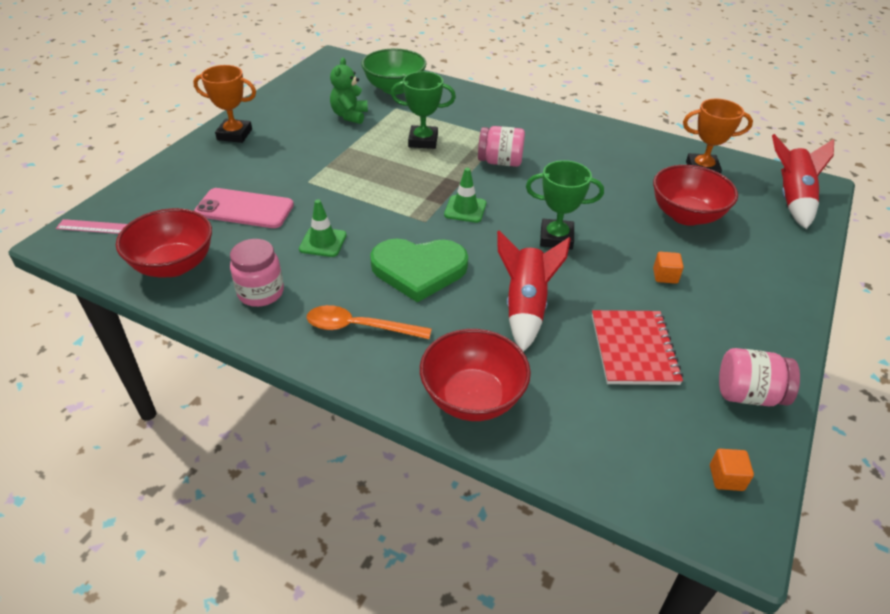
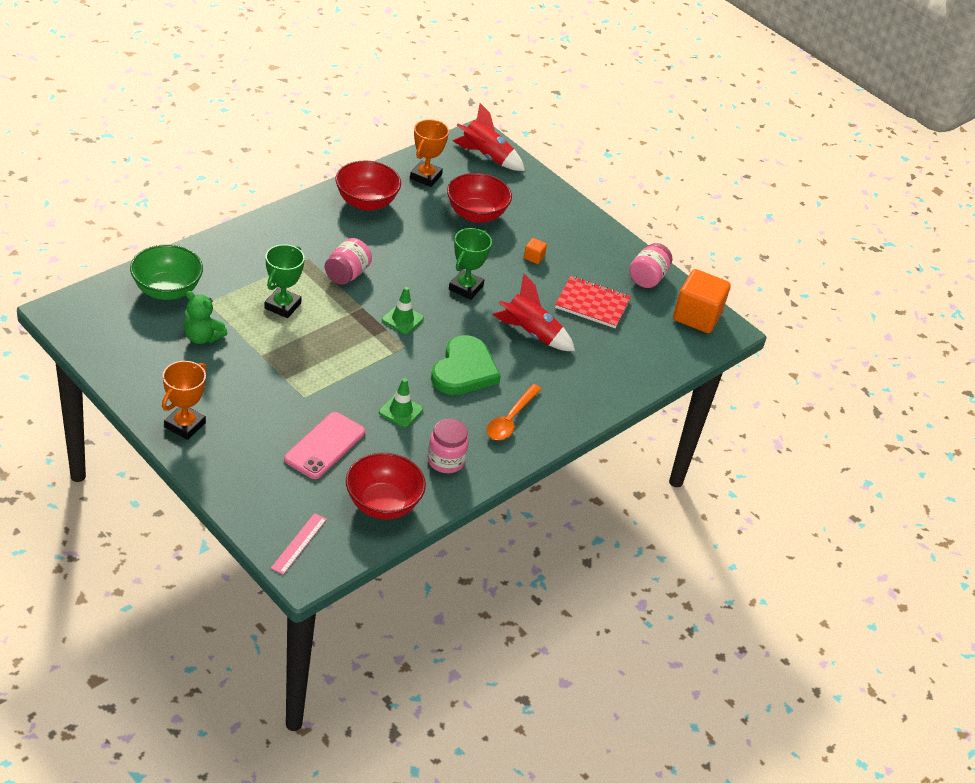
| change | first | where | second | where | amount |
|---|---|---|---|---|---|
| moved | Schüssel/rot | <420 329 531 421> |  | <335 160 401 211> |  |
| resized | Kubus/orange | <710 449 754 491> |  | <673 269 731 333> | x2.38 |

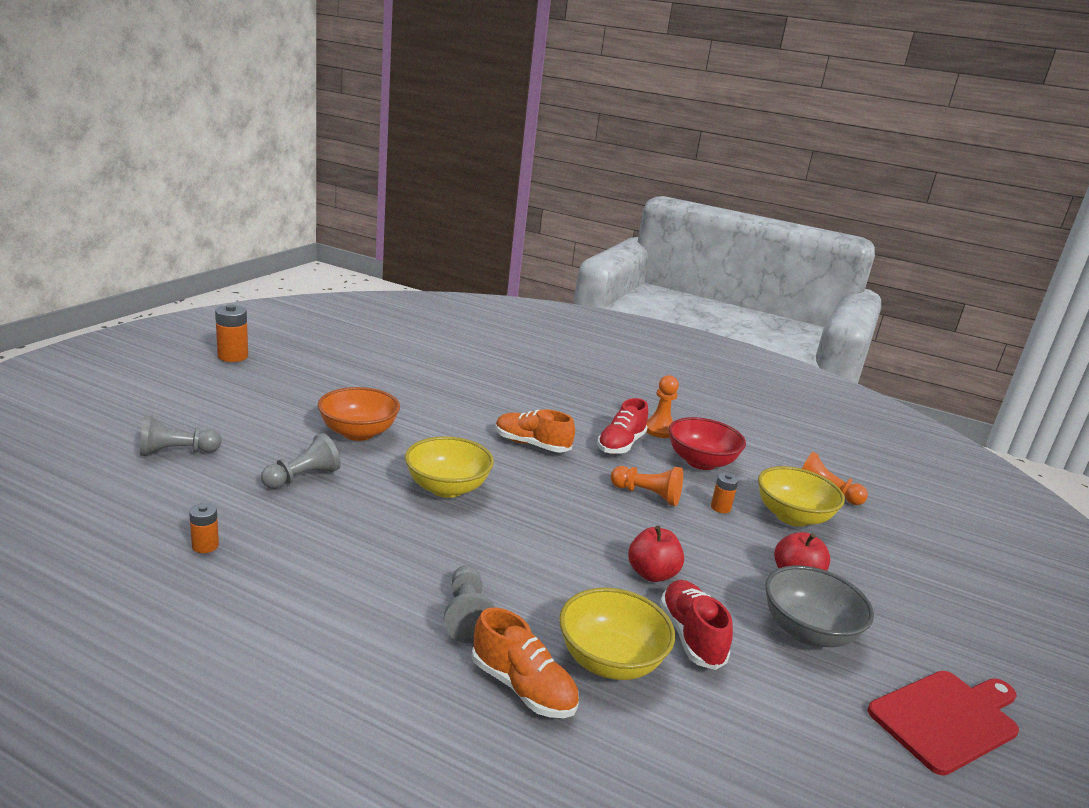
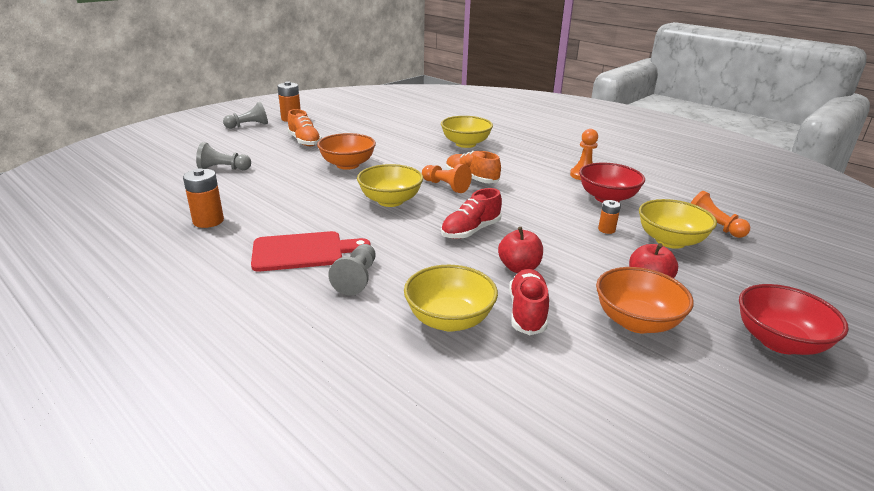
| change | first | where | second | where | amount |
|---|---|---|---|---|---|
| resized | Batterie/orange | <189 503 219 553> |  | <183 168 224 228> | x1.72 |
| moved | Bauer/grau | <261 433 341 489> |  | <223 102 268 128> |  |
| moved | Schuh/orange | <472 607 579 718> |  | <287 109 322 146> |  |
| moved | Schuh/rot | <597 398 648 454> |  | <441 188 502 239> |  |
| moved | Bauer/orange | <611 466 683 506> |  | <422 164 472 193> |  |
| recoloured | Schüssel/grau | <765 565 874 647> | Schüssel/orange | <596 267 694 333> |  |
| moved | Schneidebrett/rot | <867 671 1019 776> |  | <251 231 370 272> |  |
| added |  |  | Schüssel/gelb | <441 116 493 148> |  |
| added |  |  | Schüssel/rot | <739 284 849 355> |  |

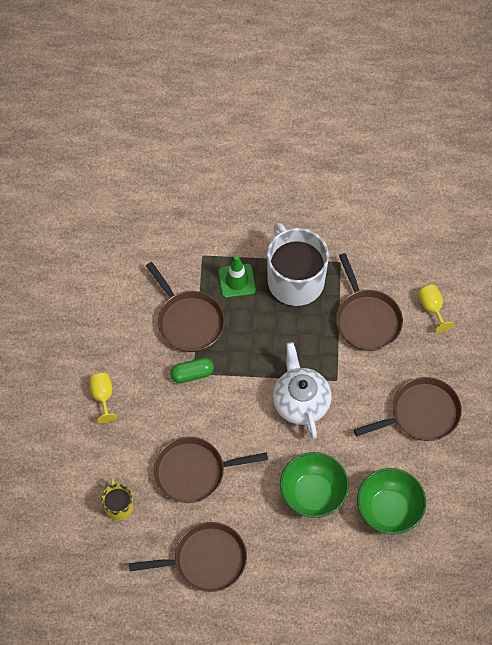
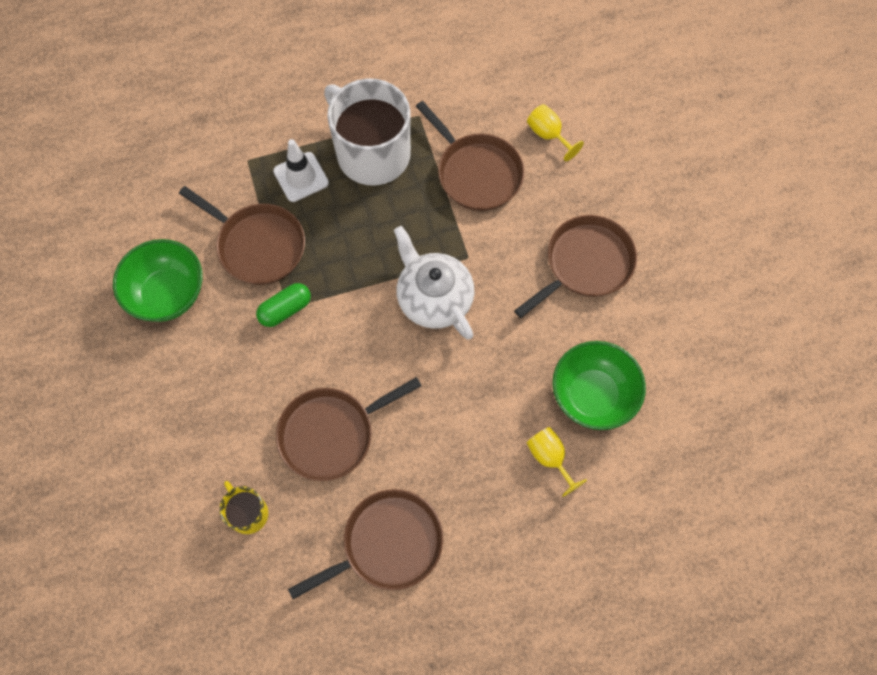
| change | first | where | second | where | amount |
|---|---|---|---|---|---|
| moved | Kelch/gelb | <89 373 117 423> |  | <527 427 587 497> |  |
| recoloured | Leitkegel/grün | <218 256 256 298> | Leitkegel/weiß | <273 139 329 202> |  |
| moved | Schüssel/grün | <280 452 349 518> |  | <113 239 203 322> |  |

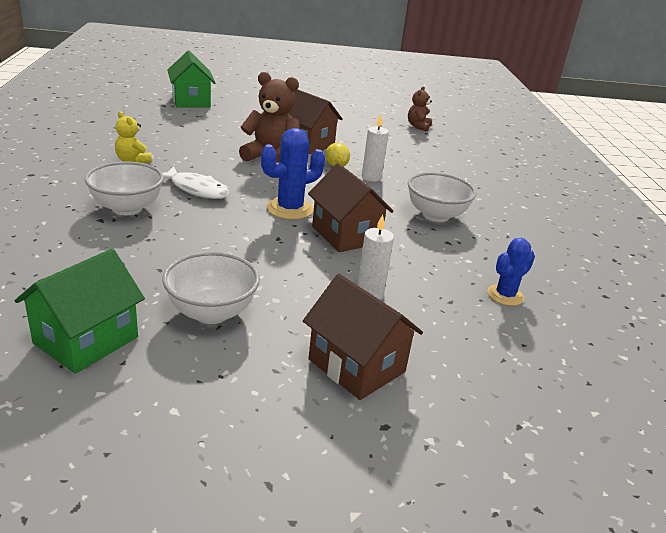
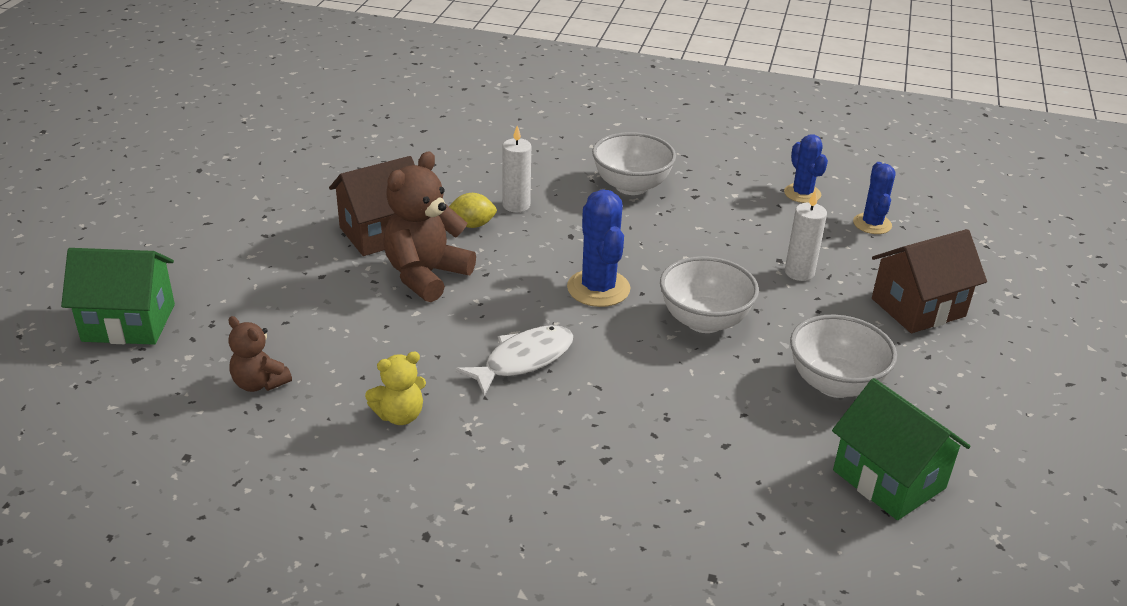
| change | first | where | second | where | amount |
|---|---|---|---|---|---|
| moved | Schüssel/weiß | <85 162 164 215> |  | <660 256 759 333> |  |
| removed | Haus/braun | <308 163 394 252> |  |  |  |
| moved | Teddybär/braun | <408 86 432 132> |  | <228 316 292 392> |  |
| added |  |  | Kaktus/blau | <853 162 896 234> |  |

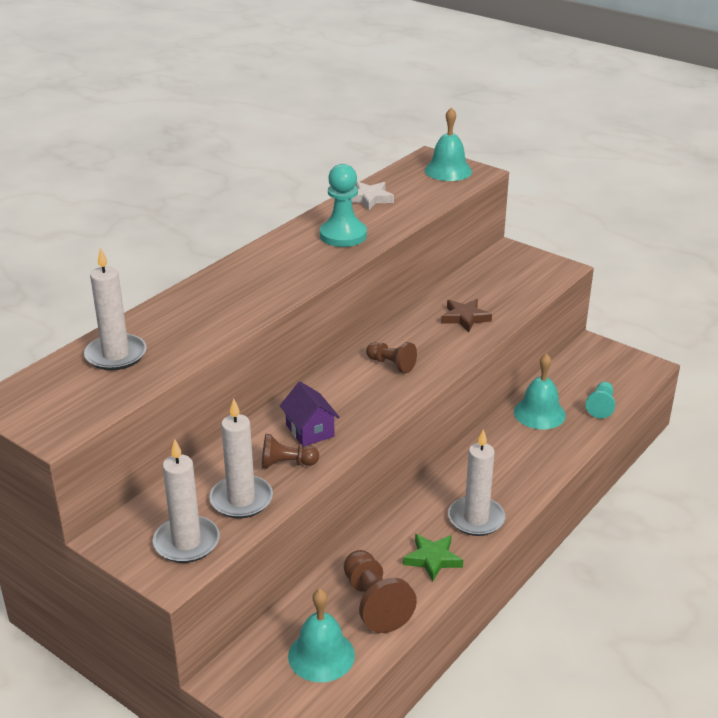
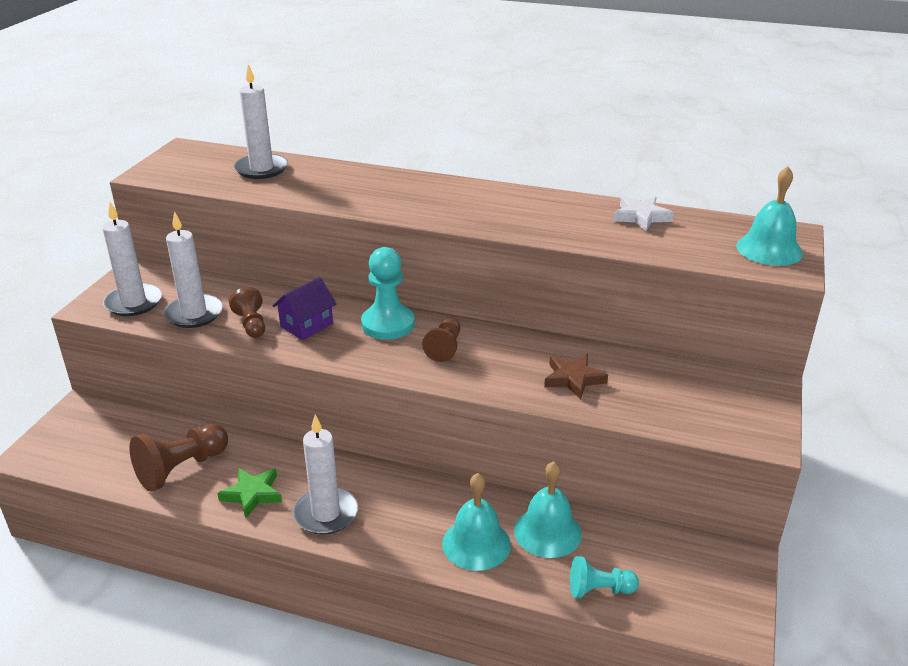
| change | first | where | second | where | amount |
|---|---|---|---|---|---|
| moved | Glocke/türkis | <288 589 355 682> |  | <442 473 511 571> |  |
| moved | Bauer/türkis | <320 164 367 247> |  | <361 247 415 340> |  |

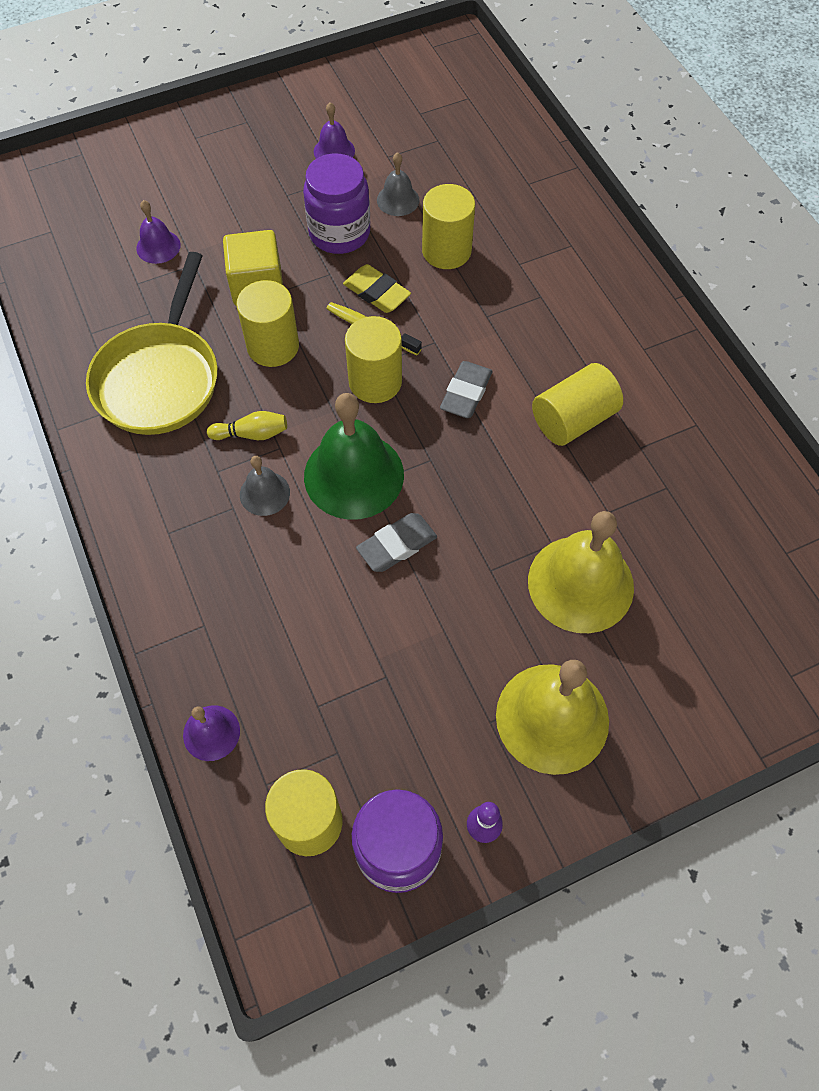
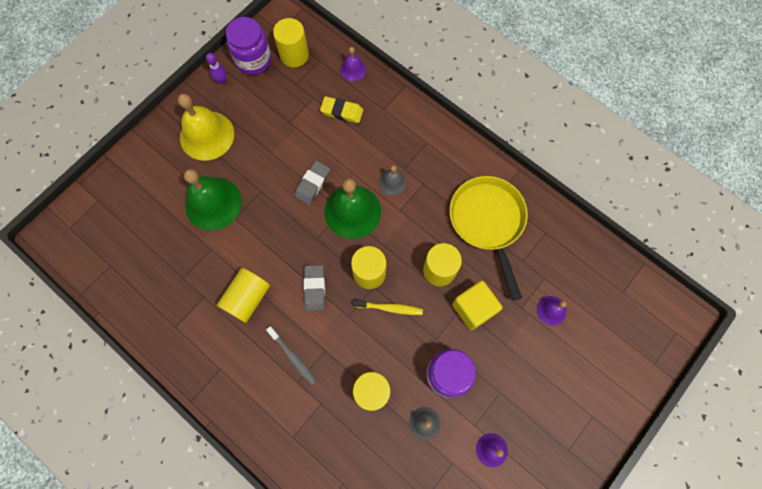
| change | first | where | second | where | amount |
|---|---|---|---|---|---|
| removed | Bowlingkegel/gelb | <207 411 287 440> |  |  |  |
| moved | Radiergummi/gelb | <343 264 411 313> |  | <320 96 363 123> |  |
| recoloured | Glocke/gelb | <528 511 634 633> | Glocke/grün | <184 169 242 230> |  |
| added |  |  | Zahnbürste/grau | <266 326 316 385> |  |

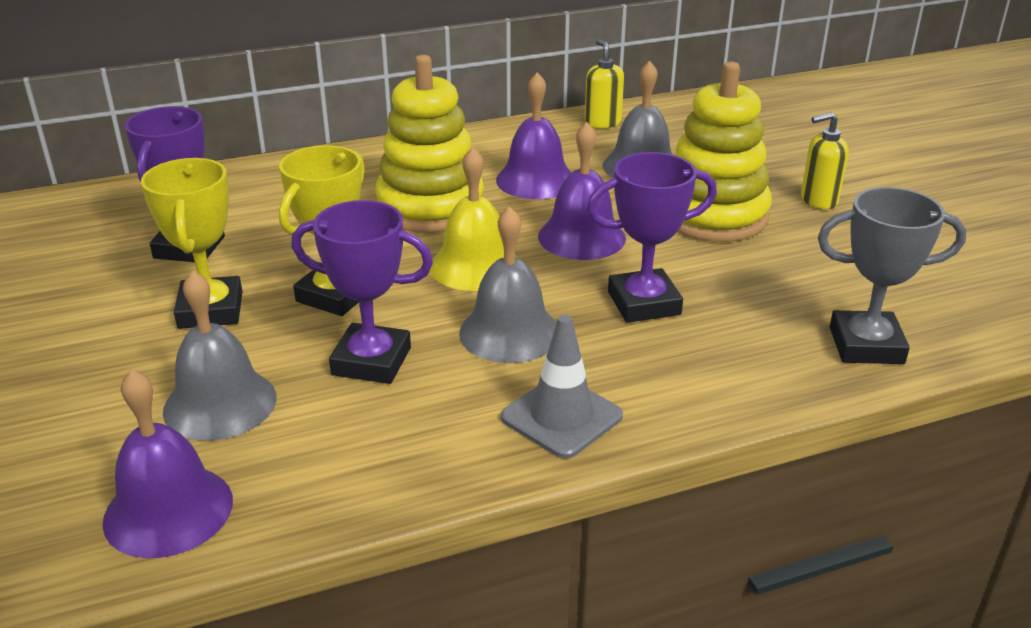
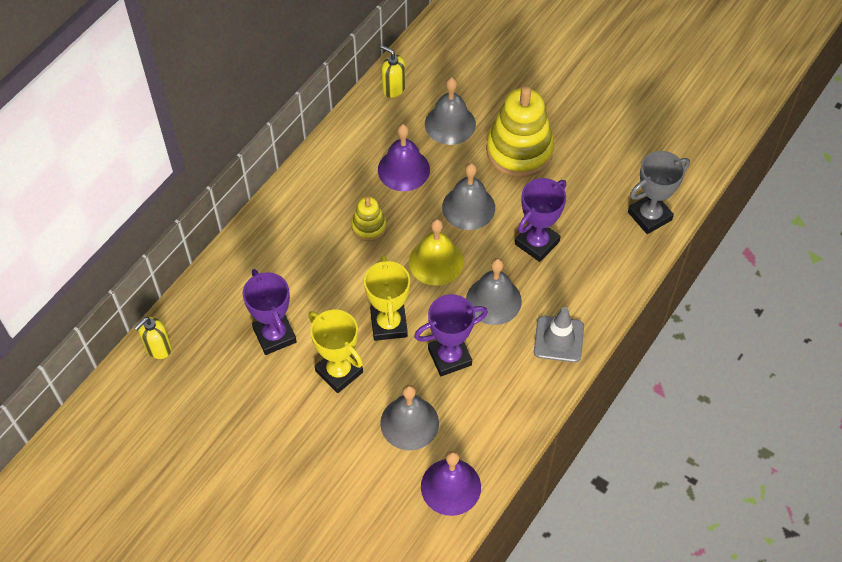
| change | first | where | second | where | amount |
|---|---|---|---|---|---|
| resized | Stapelspielzeug/gelb | <375 55 484 233> |  | <352 197 387 241> | x0.51 |
| recoloured | Glocke/lila | <538 122 626 260> | Glocke/grau | <442 163 495 230> |  |
| moved | Seifenspender/gelb | <801 112 848 209> |  | <134 317 172 359> |  |

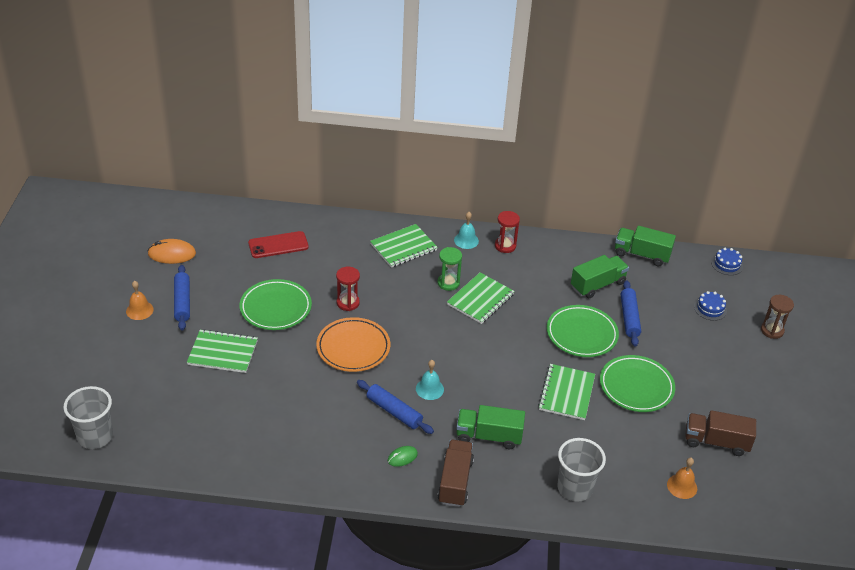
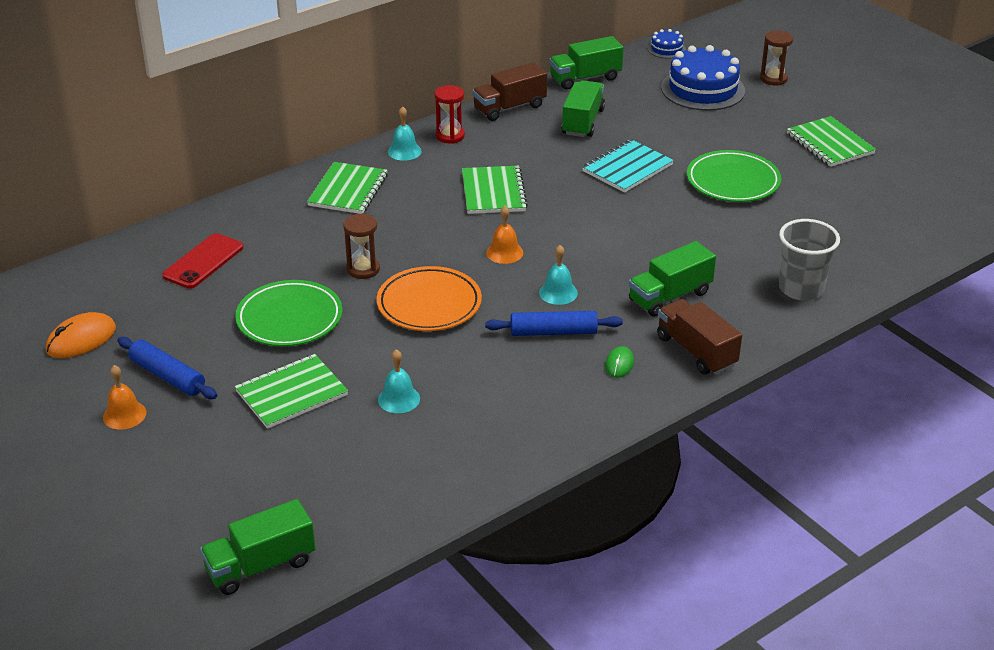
| change | first | where | second | where | amount |
|---|---|---|---|---|---|
| replaced | Becher/grau | <63 386 113 449> | Lastwagen/grün | <200 499 315 595> |  |
| recoloured | Sanduhr/rot | <336 267 360 311> | Sanduhr/braun | <343 213 380 279> |  |
| removed | Sanduhr/grün | <437 247 462 291> |  |  |  |
| moved | Notizbuch/grün | <538 364 595 420> |  | <787 116 876 167> |  |
| replaced | Teller/grün | <547 305 619 357> | Notizbuch/türkis | <582 139 674 193> |  |
| removed | Nudelholz/blau | <621 280 641 347> |  |  |  |
| moved | Glocke/orange | <667 458 697 499> |  | <486 206 523 264> |  |
| moved | Lastwagen/braun | <685 410 756 456> |  | <472 62 547 121> |  |
| resized | Kuchen/blau | <694 291 727 321> |  | <661 45 745 111> | x2.09 |
| added |  |  | Glocke/türkis | <378 349 420 413> |  |

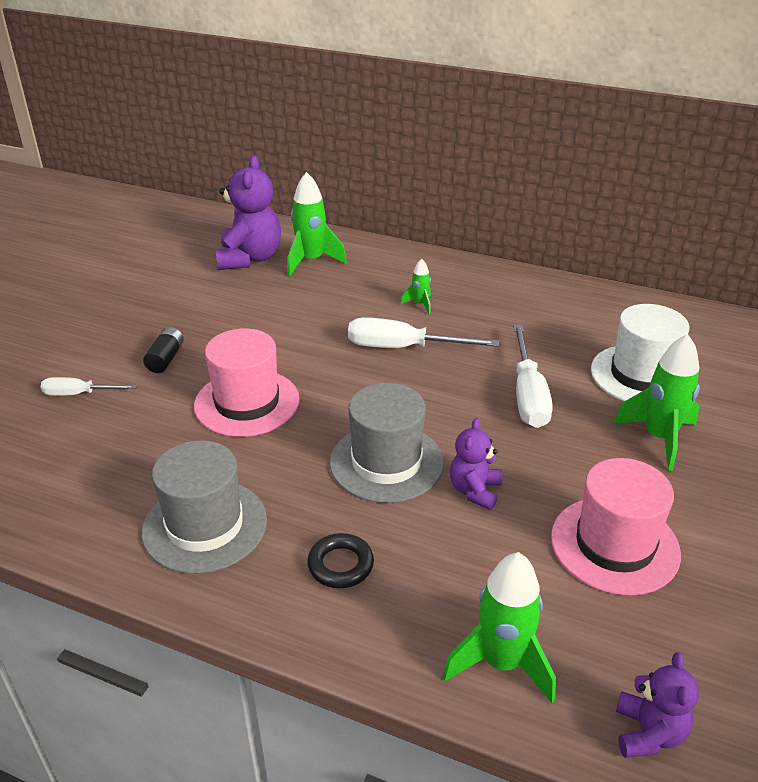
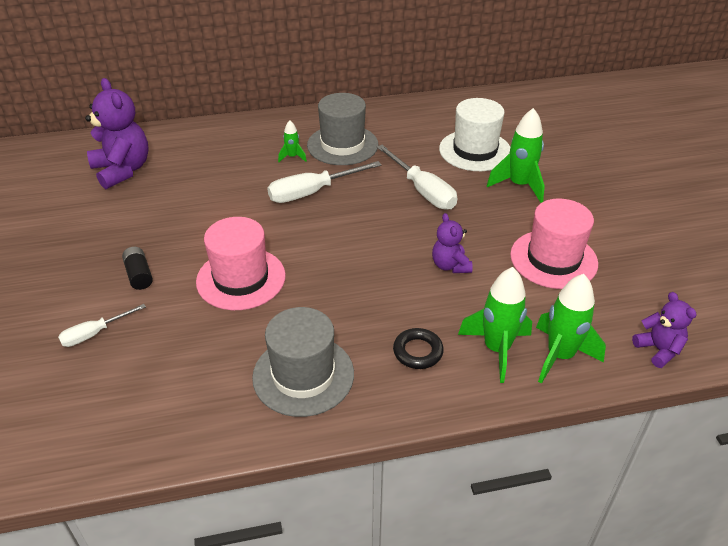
| change | first | where | second | where | amount |
|---|---|---|---|---|---|
| moved | Rakete/grün | <287 172 347 277> |  | <458 267 532 383> |  |
| moved | Hut/grau | <330 383 444 503> |  | <307 93 378 165> |  |

